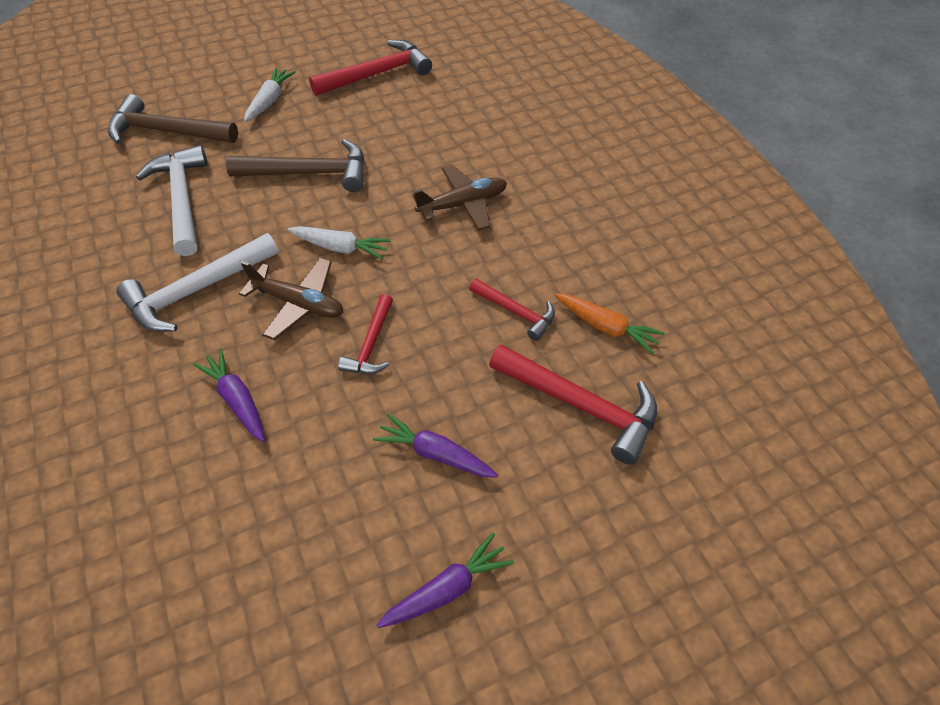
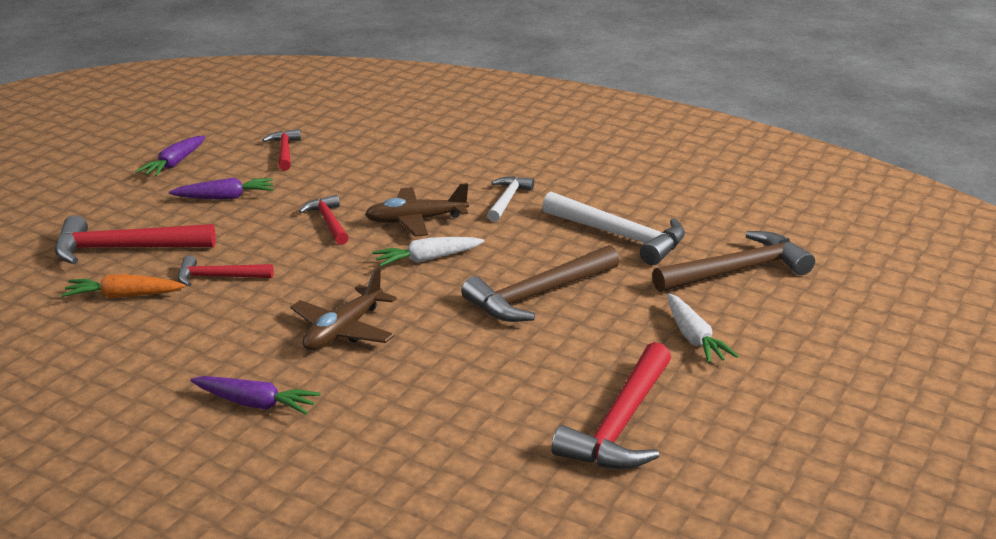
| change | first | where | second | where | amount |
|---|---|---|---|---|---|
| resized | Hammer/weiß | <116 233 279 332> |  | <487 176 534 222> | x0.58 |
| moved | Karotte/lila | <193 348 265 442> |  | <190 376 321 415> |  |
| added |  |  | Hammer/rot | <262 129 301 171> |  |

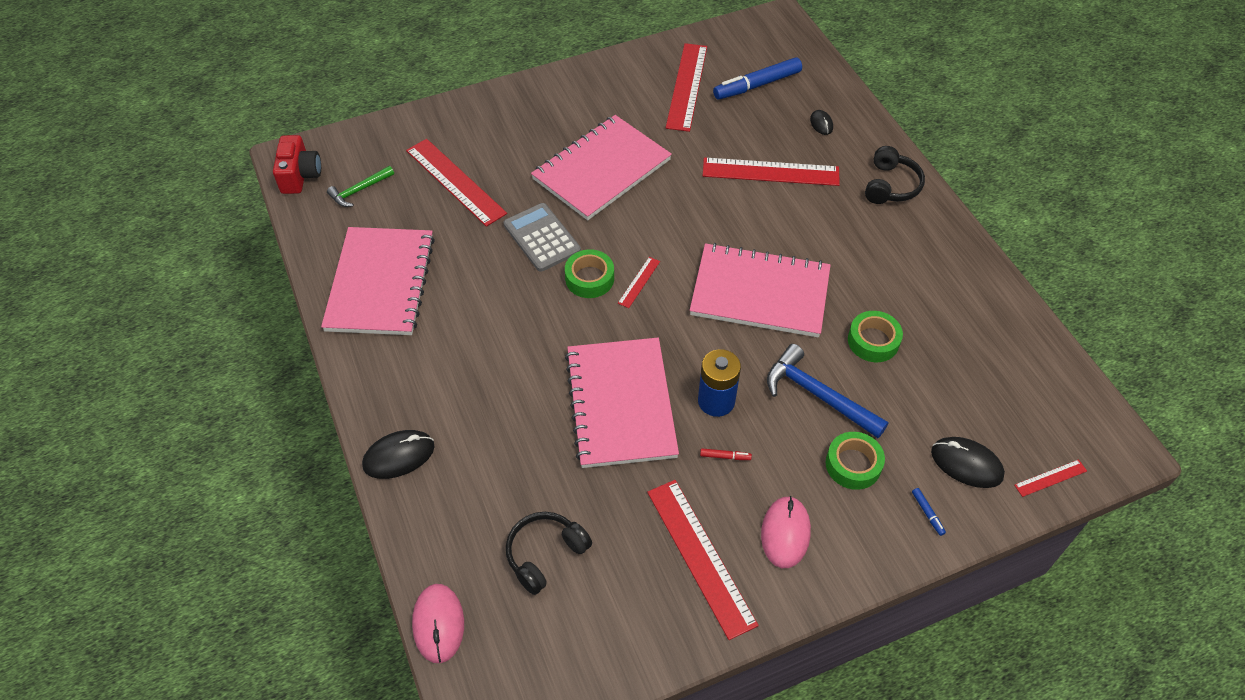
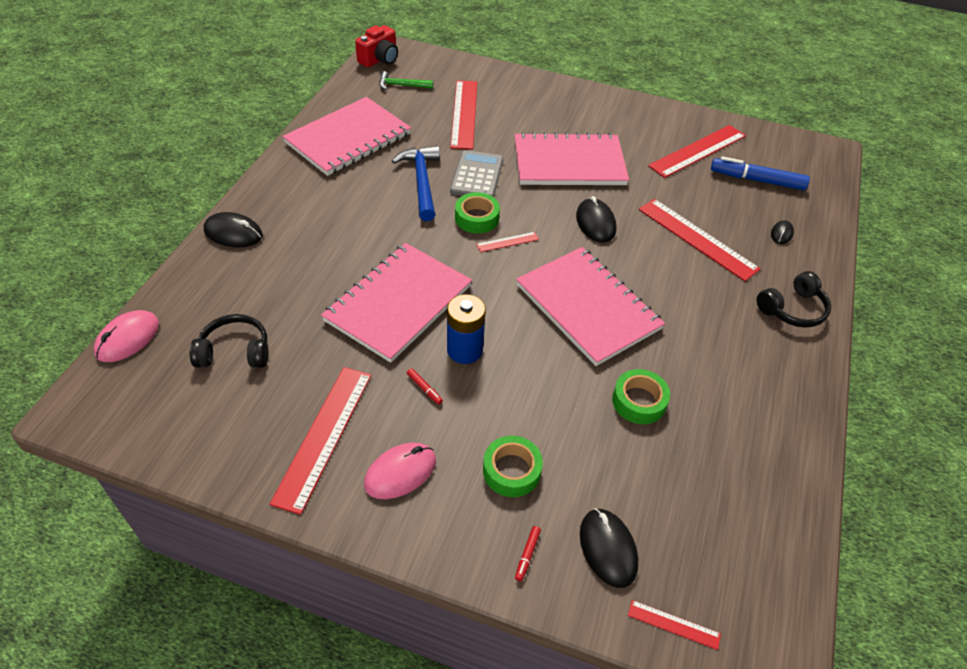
| change | first | where | second | where | amount |
|---|---|---|---|---|---|
| moved | Hammer/blau | <767 344 888 438> |  | <392 146 440 221> |  |
| recoloured | Filzstift/blau | <912 488 946 536> | Filzstift/rot | <515 526 541 581> |  |
| added |  |  | Computermaus/schwarz | <576 196 617 243> |  |

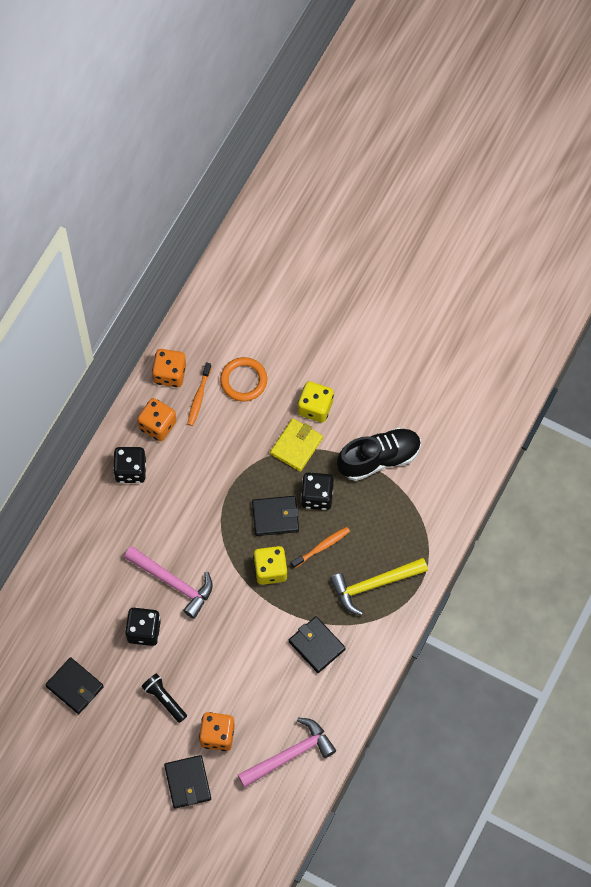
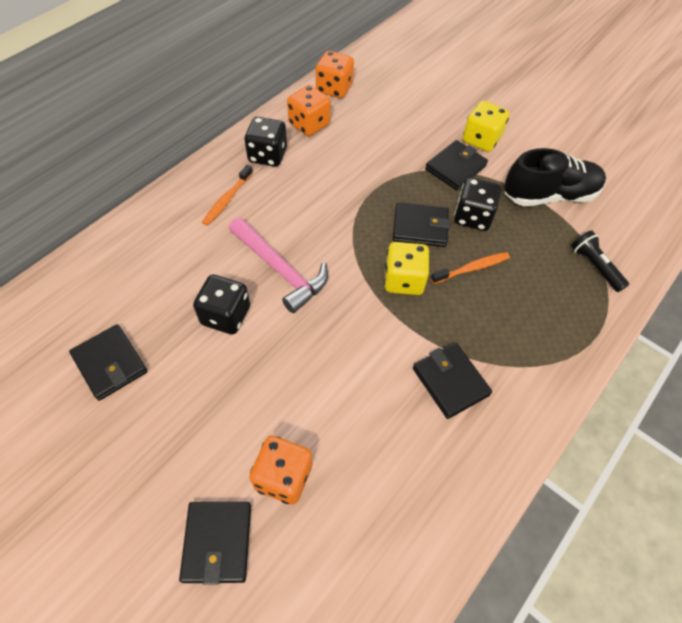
| change | first | where | second | where | amount |
|---|---|---|---|---|---|
| moved | Taschenlampe/schwarz | <142 673 187 723> |  | <571 230 629 292> |  |
| moved | Zahnbürste/orange | <187 362 212 426> |  | <202 165 253 226> |  |
| removed | Ring/orange | <220 357 267 401> |  |  |  |
| removed | Hammer/rosa | <238 717 336 788> |  |  |  |
| recoloured | Geldbörse/gelb | <270 418 323 472> | Geldbörse/schwarz | <425 140 488 190> |  |
| removed | Hammer/gelb | <330 558 428 616> |  |  |  |

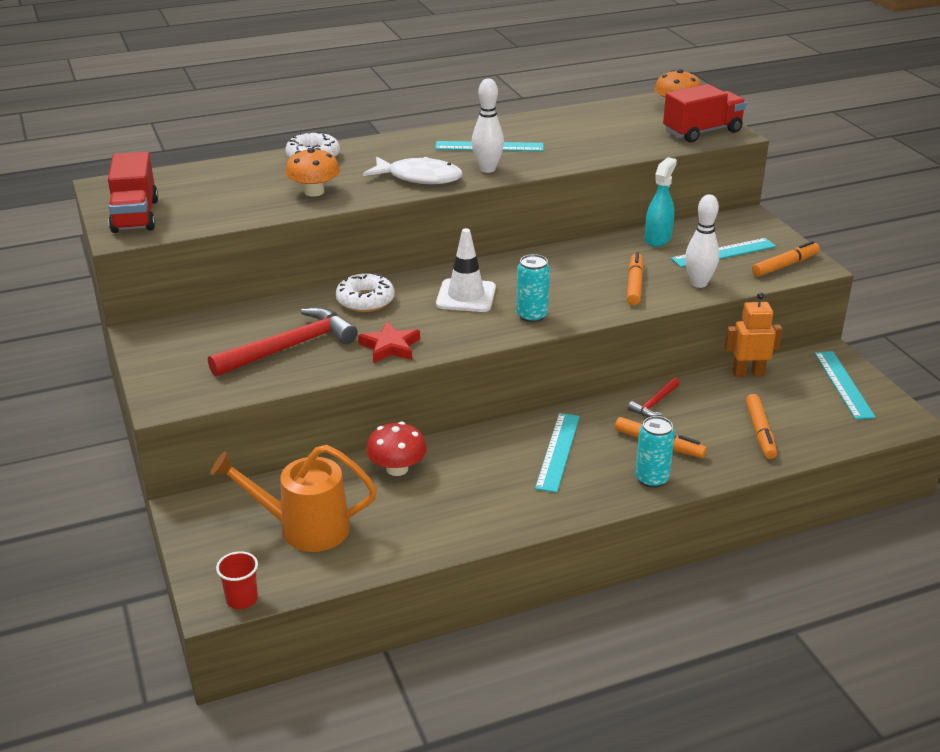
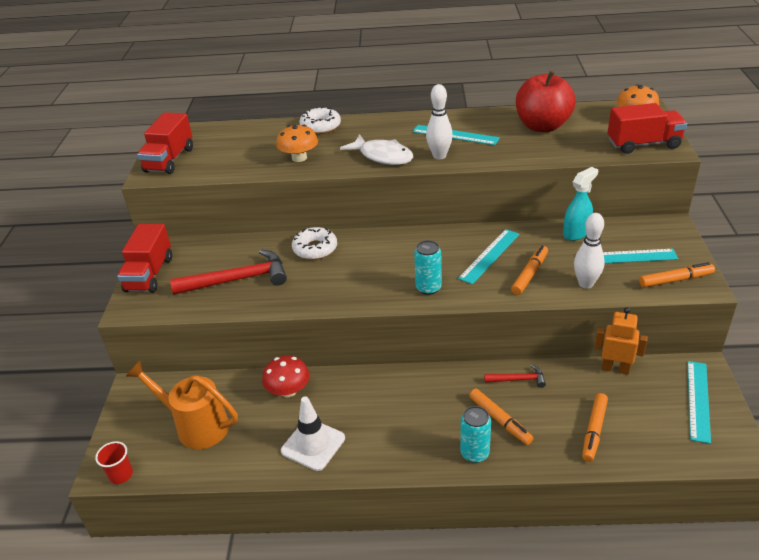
| change | first | where | second | where | amount |
|---|---|---|---|---|---|
| removed | Stern/rot | <358 321 420 363> |  |  |  |
| moved | Leitkegel/weiß | <436 228 496 312> |  | <281 396 345 471> |  |
| moved | Lineal/türkis | <535 413 580 493> |  | <458 229 520 284> |  |
| turned | Hammer/rot | <628 377 680 417> |  | <484 364 546 388> | 150 degrees counterclockwise |
| added |  |  | Lastwagen/rot | <117 224 172 293> |  |
| added |  |  | Apfel/rot | <516 71 576 132> |  |

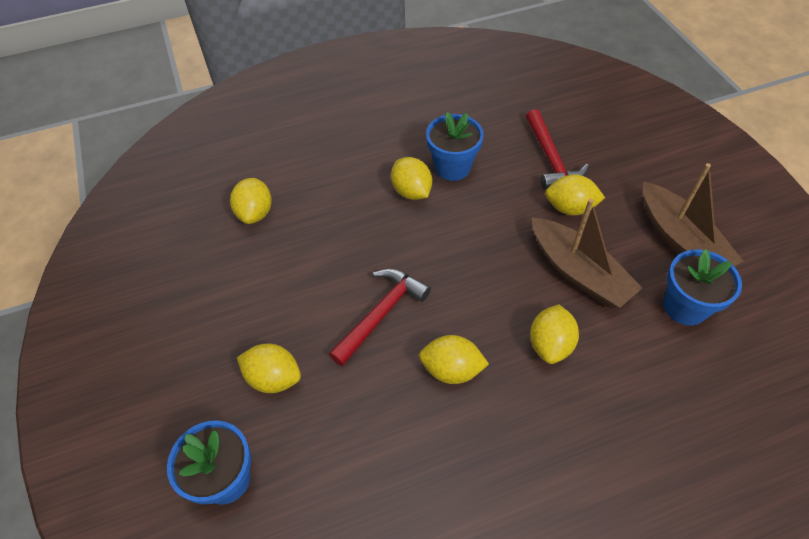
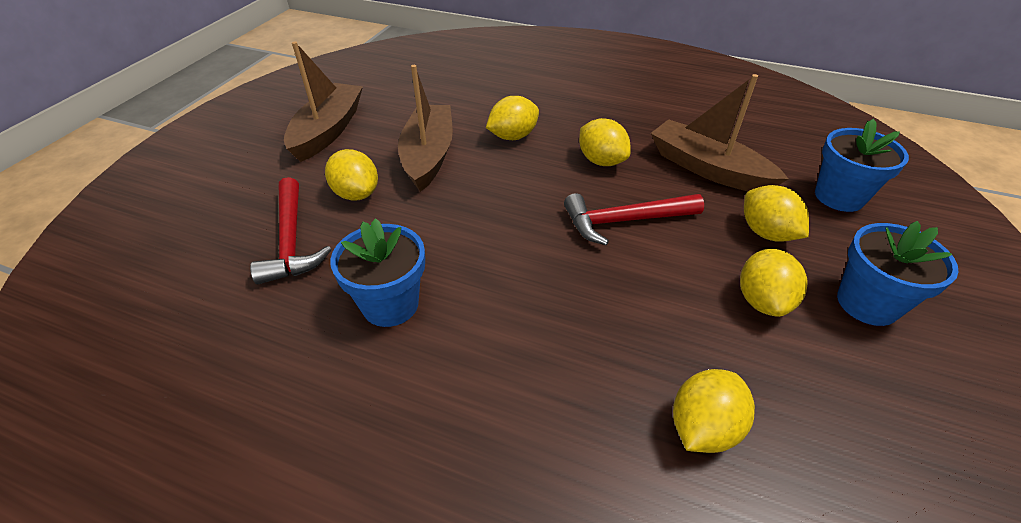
| change | first | where | second | where | amount |
|---|---|---|---|---|---|
| moved | Zitrone/gelb | <391 157 432 200> |  | <740 249 808 317> |  |
| turned | Hammer/rot | <526 109 589 190> |  | <250 177 331 284> | 135 degrees clockwise |
| moved | Blumentopf/blau | <663 249 742 326> |  | <837 221 959 326> |  |
| added |  |  | Boot/braun | <651 74 788 191> |  |

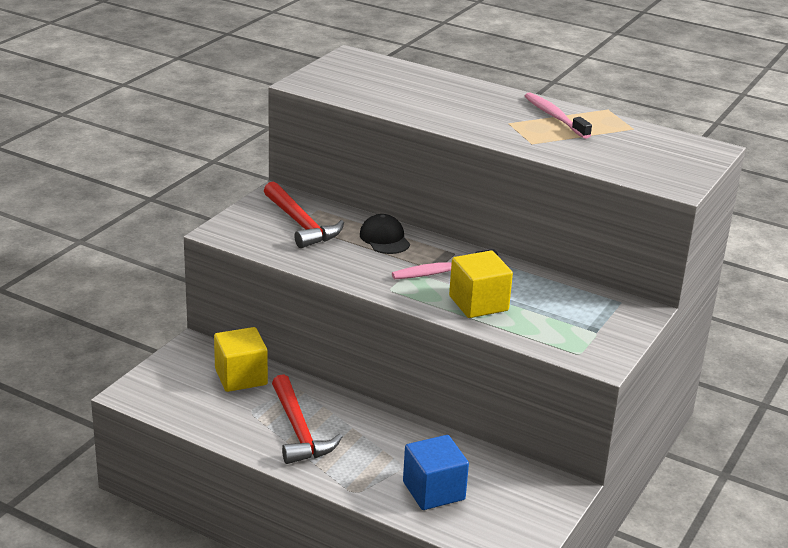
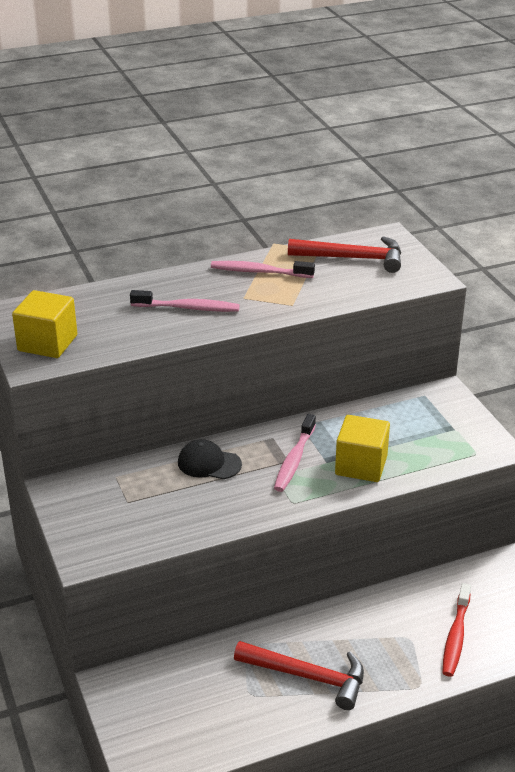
| change | first | where | second | where | amount |
|---|---|---|---|---|---|
| moved | Kubus/gelb | <214 327 268 392> |  | <12 290 77 358> |  |
| moved | Hammer/rot | <264 181 344 248> |  | <288 236 401 273> |  |
| replaced | Kubus/blau | <403 435 469 510> | Zahnbürste/rot | <442 583 471 677> |  |
| added |  |  | Zahnbürste/rosa | <130 290 240 312> |  |

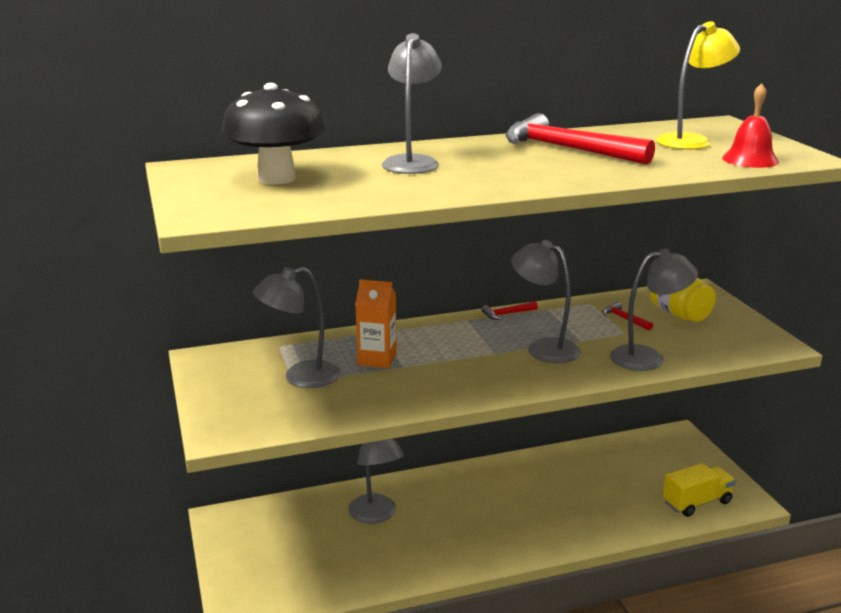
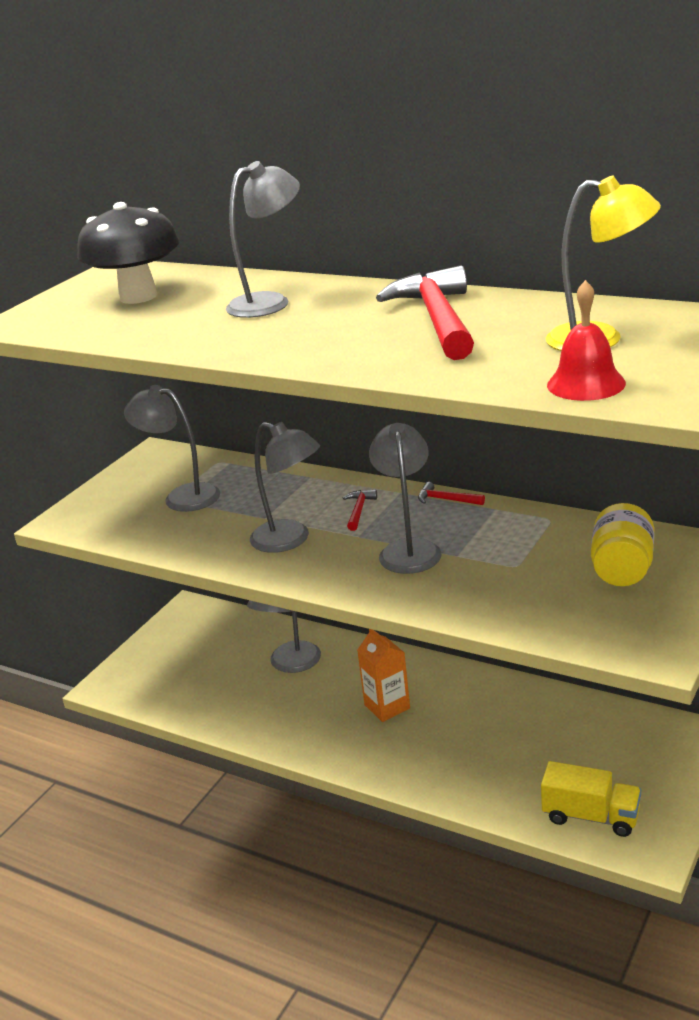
| change | first | where | second | where | amount |
|---|---|---|---|---|---|
| moved | Getränkekarton/orange | <355 279 397 368> |  | <357 629 410 722> |  |
| moved | Hammer/rot | <602 302 653 331> |  | <343 490 377 531> |  |
| moved | Lampe/grau | <610 249 698 371> |  | <250 422 320 553> |  |

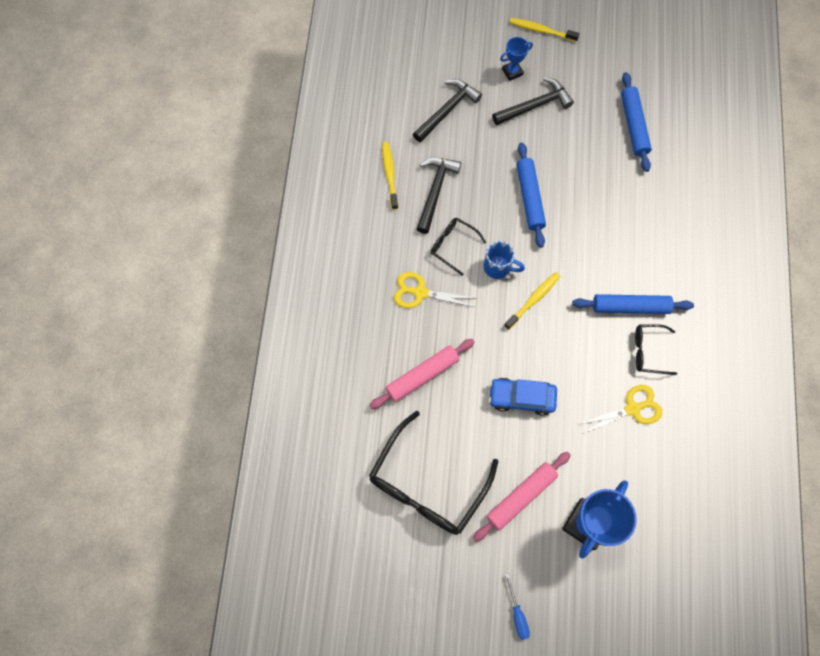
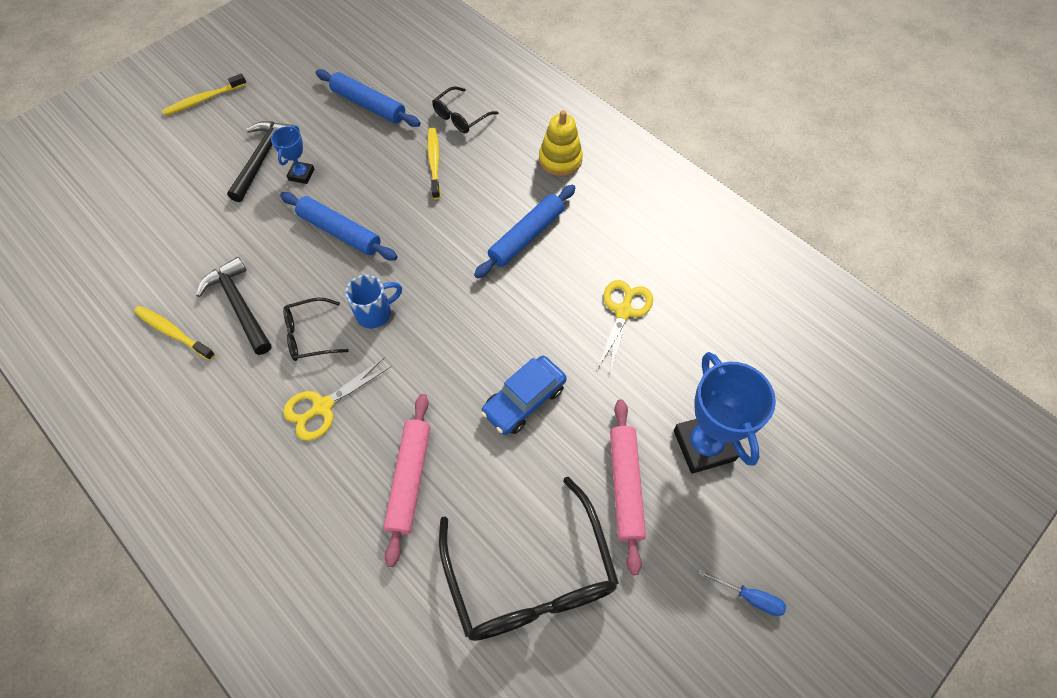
| change | first | where | second | where | amount |
|---|---|---|---|---|---|
| removed | Hammer/schwarz | <413 79 482 142> |  |  |  |
| moved | Pokal/blau | <500 37 533 81> |  | <271 125 314 184> |  |
| moved | Zahnbürste/gelb | <504 272 560 330> |  | <427 128 441 200> |  |
| moved | Brille/schwarz | <635 324 677 375> |  | <432 86 498 133> |  |
| added |  |  | Stapelspielzeug/gelb | <539 110 583 176> |  |

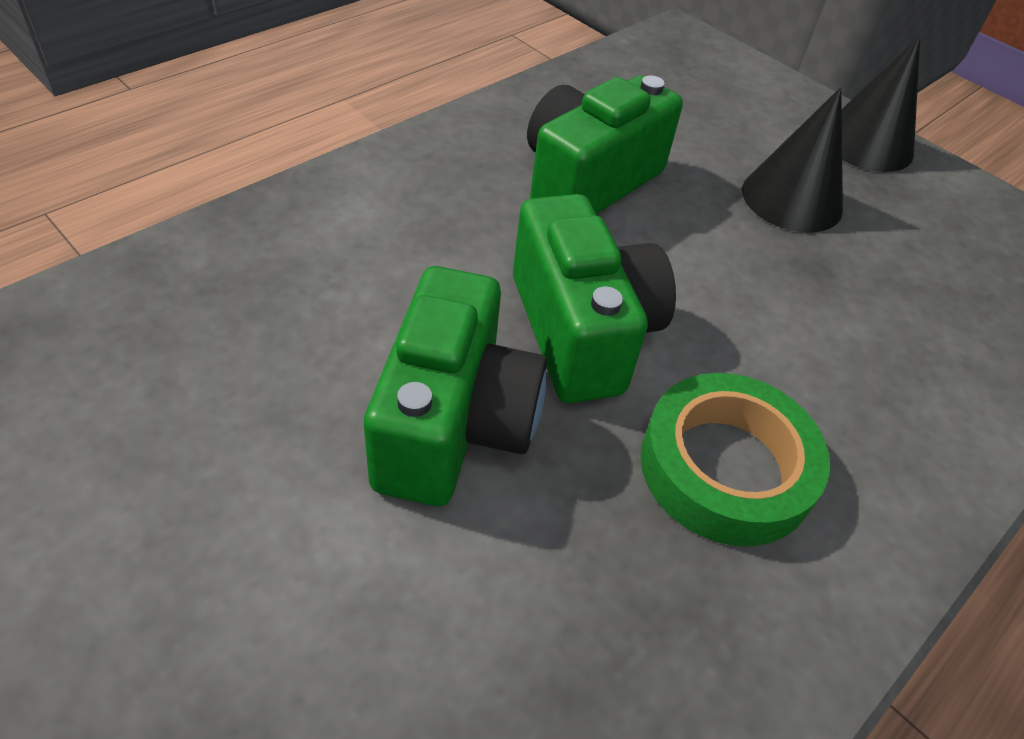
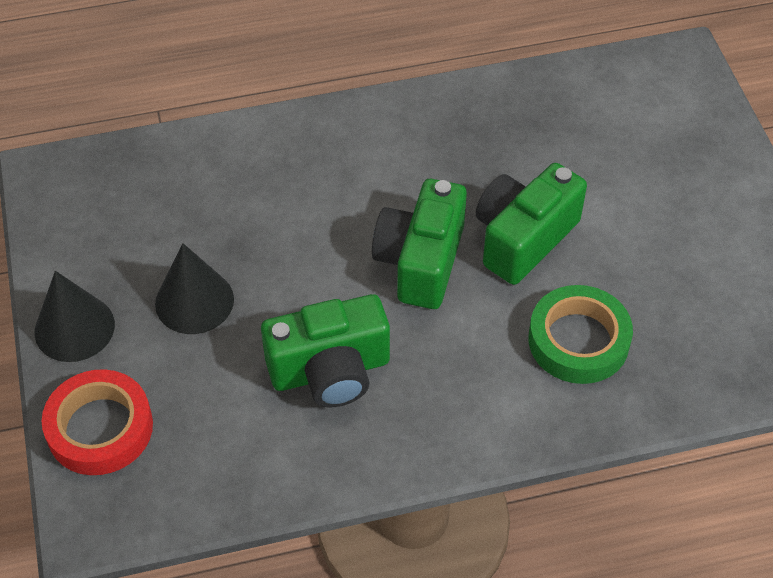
| change | first | where | second | where | amount |
|---|---|---|---|---|---|
| moved | Klebeband/grün | <640 373 830 546> |  | <528 285 633 384> |  |
| added |  |  | Klebeband/rot | <42 369 153 475> |  |

